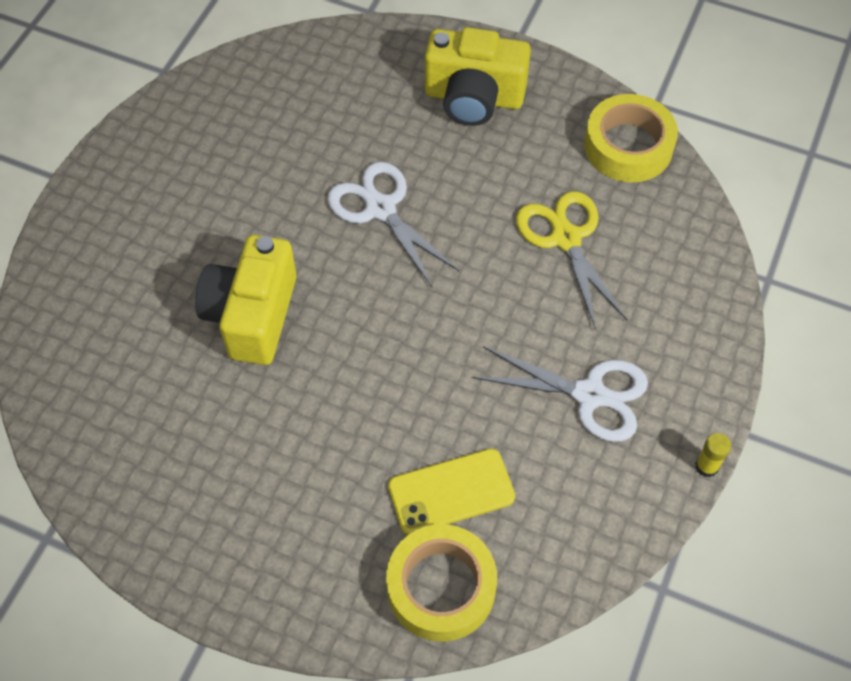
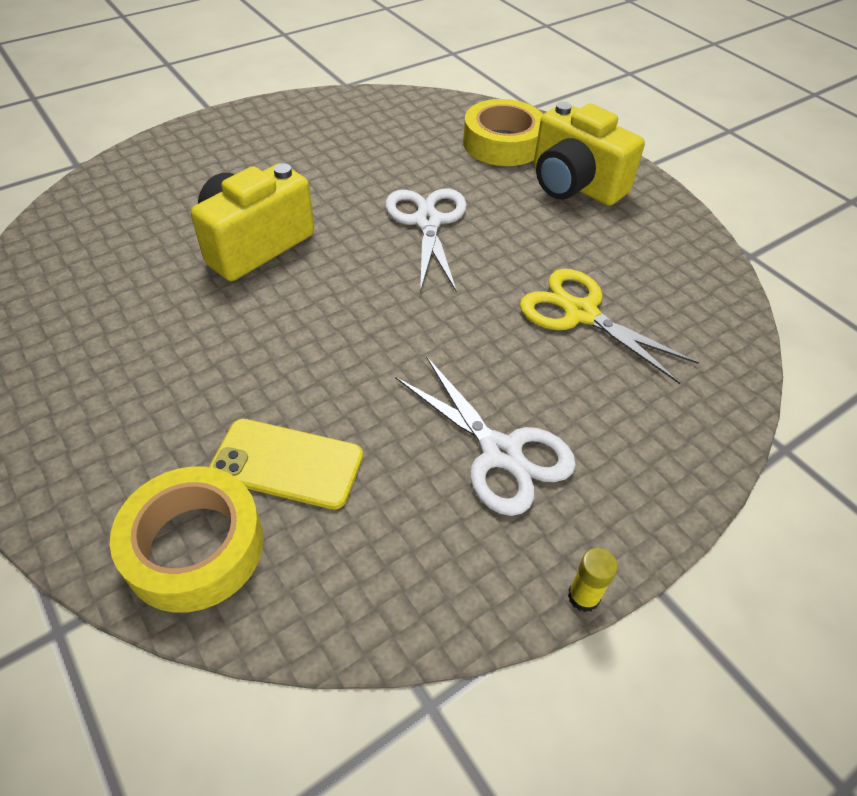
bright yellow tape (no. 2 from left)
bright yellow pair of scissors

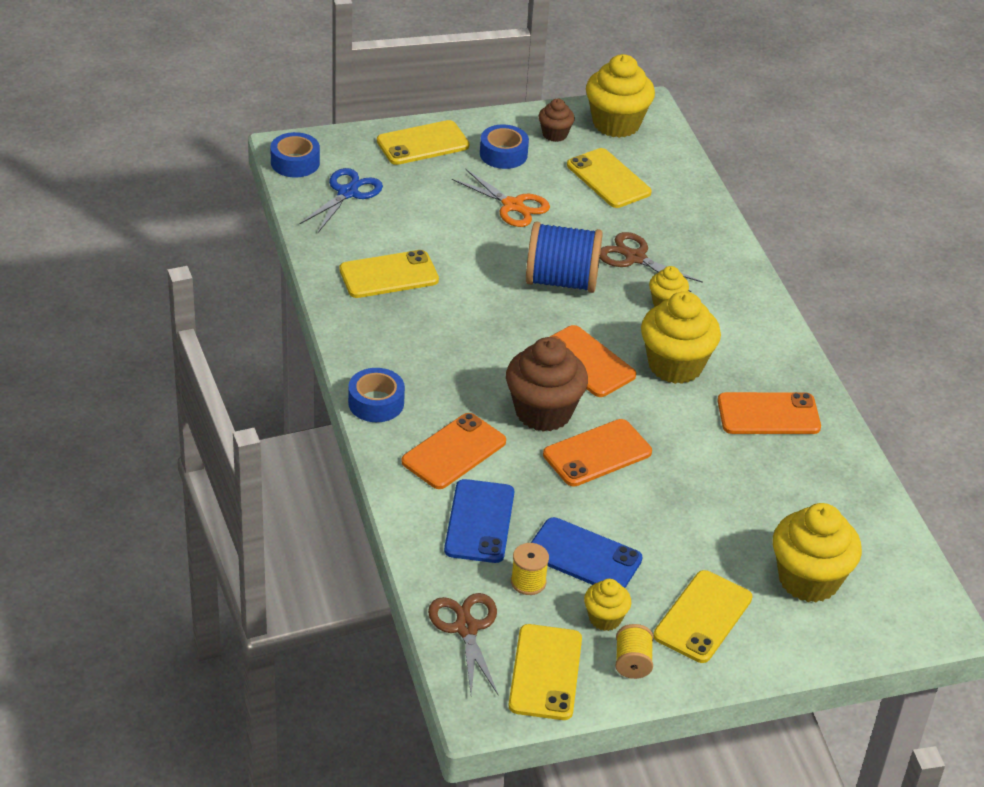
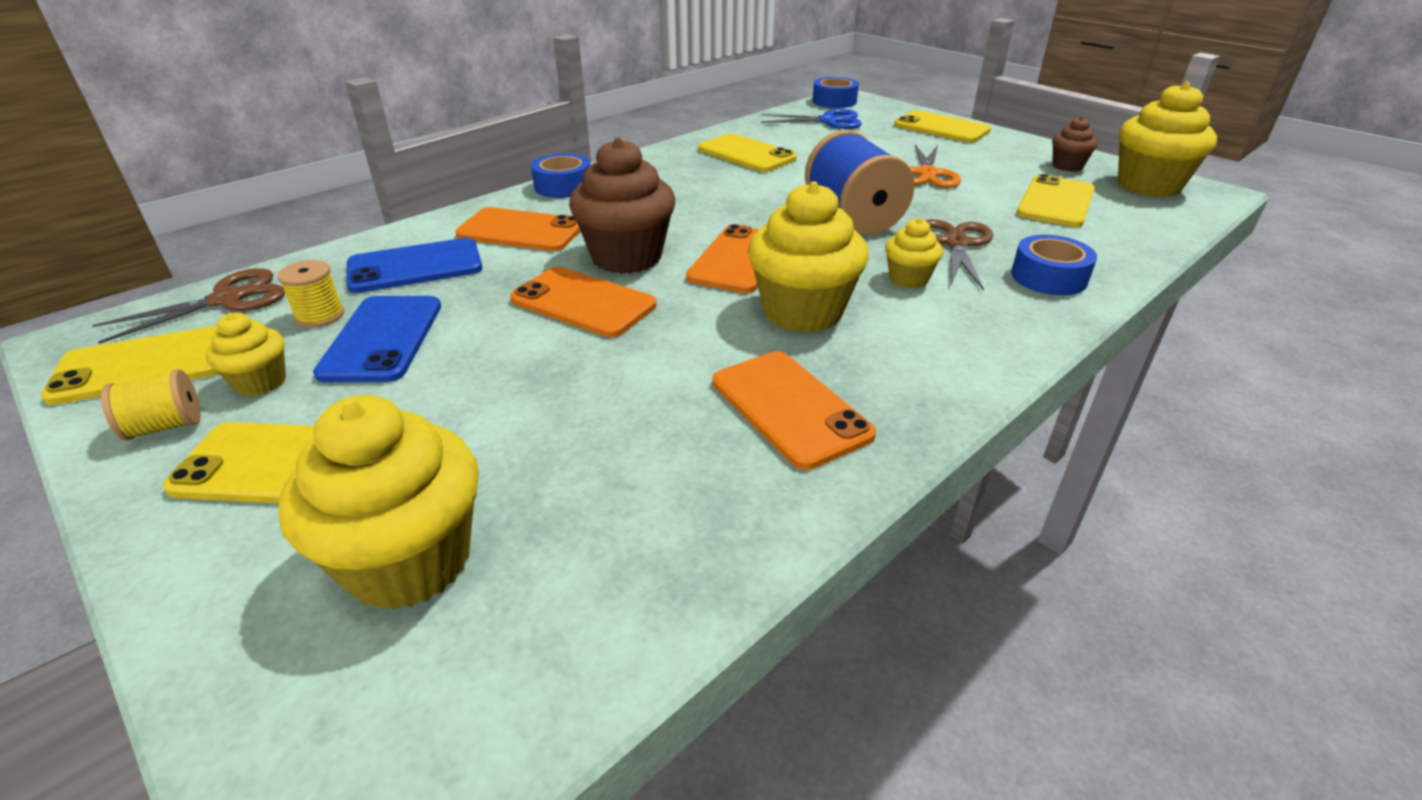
cobalt tape (no. 3 from left)

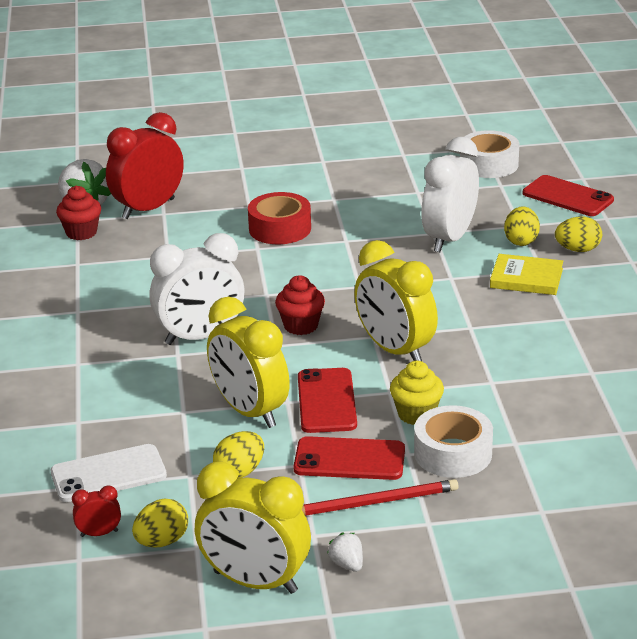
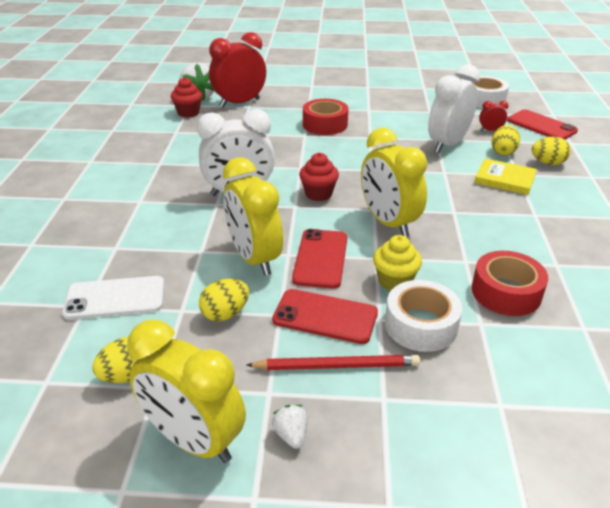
scarlet tape (no. 2 from left)
scarlet alarm clock (no. 2 from left)

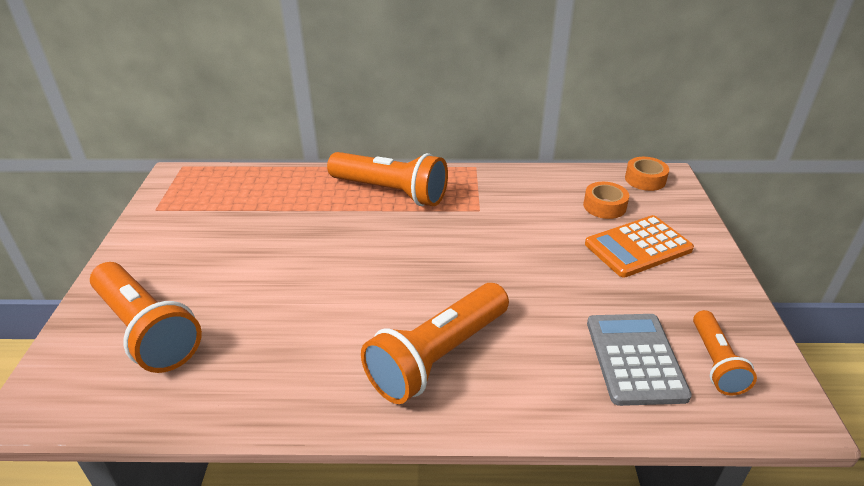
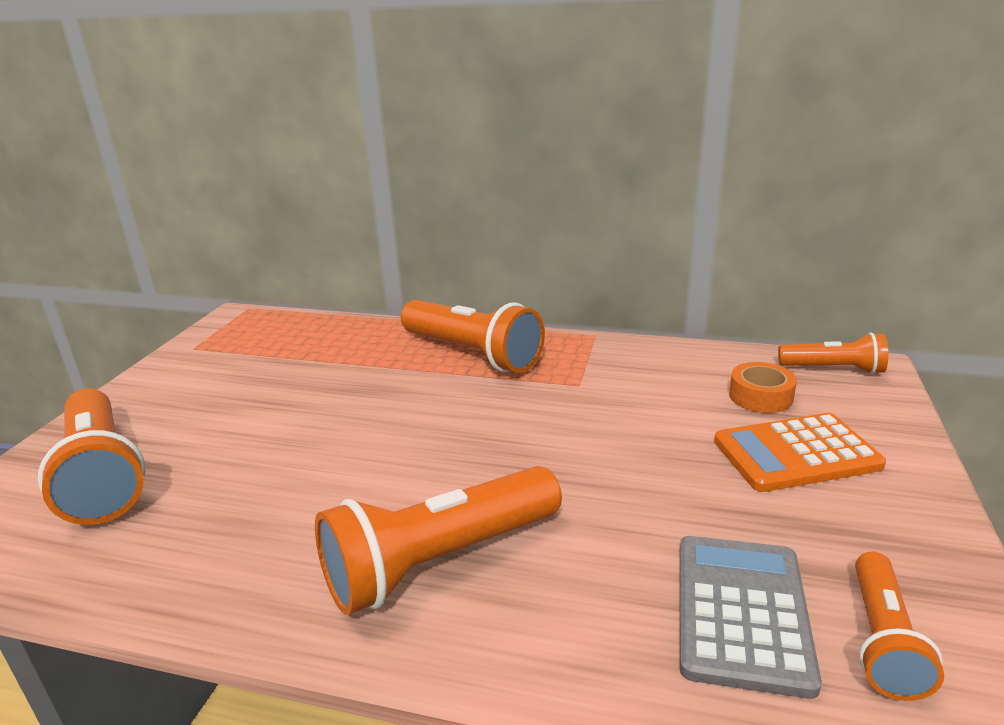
orange-coloured torch (no. 4 from left)

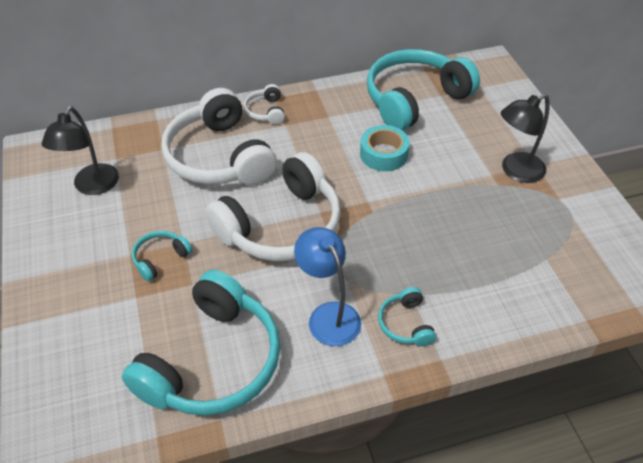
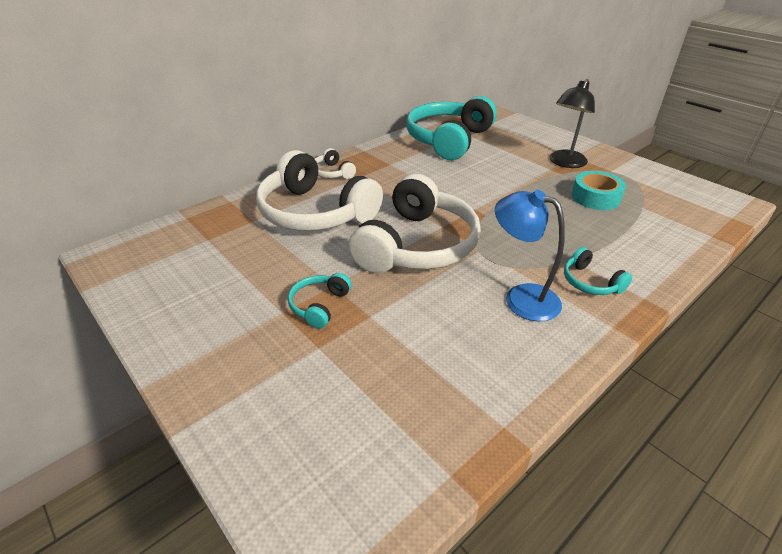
ebony lamp (no. 1 from left in the first image)
turquoise headset (no. 2 from left in the first image)
turquoise tape

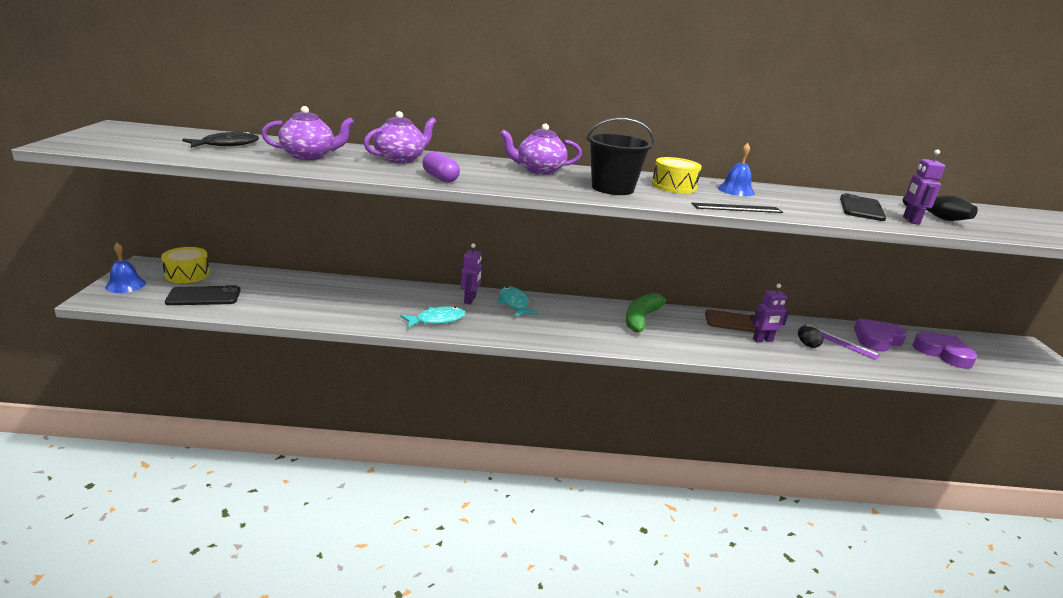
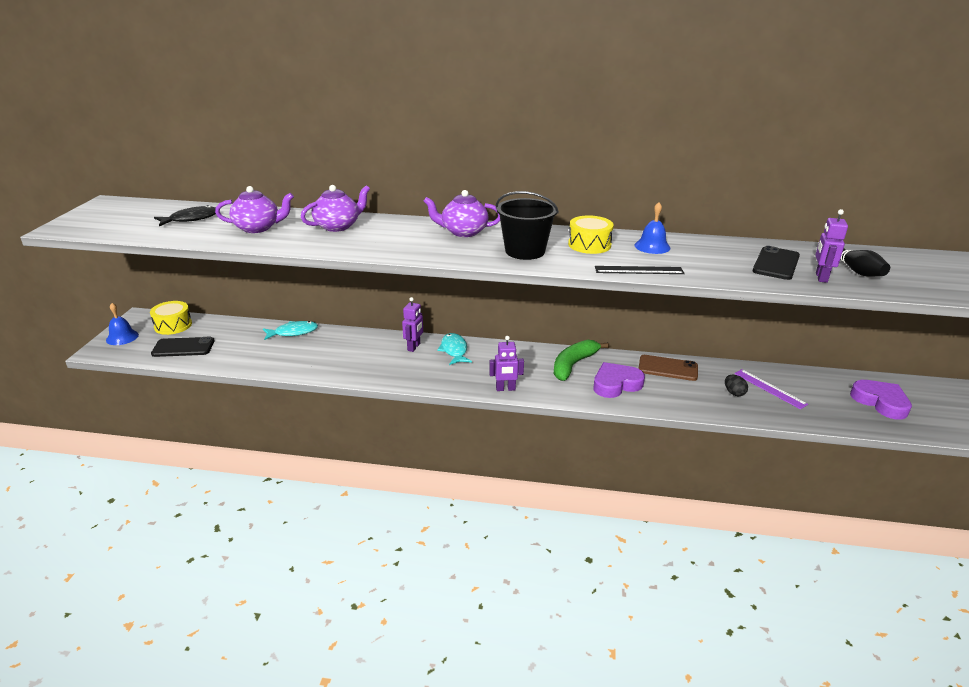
purple pill shape
turquoise toy fish (no. 1 from left)
purple toy robot (no. 2 from left)
purple love heart (no. 1 from left)

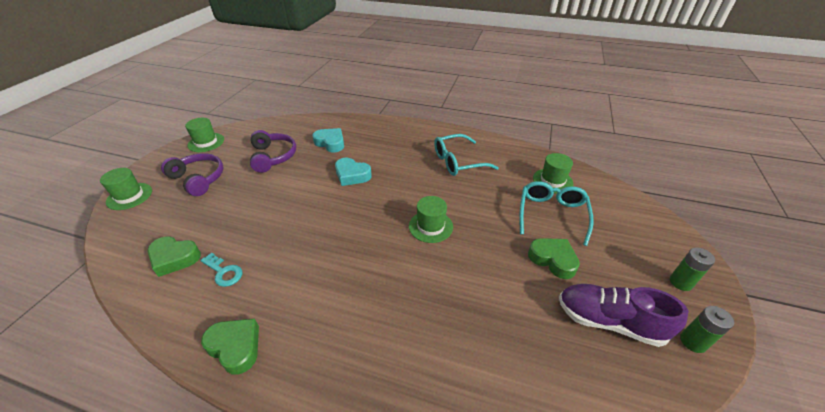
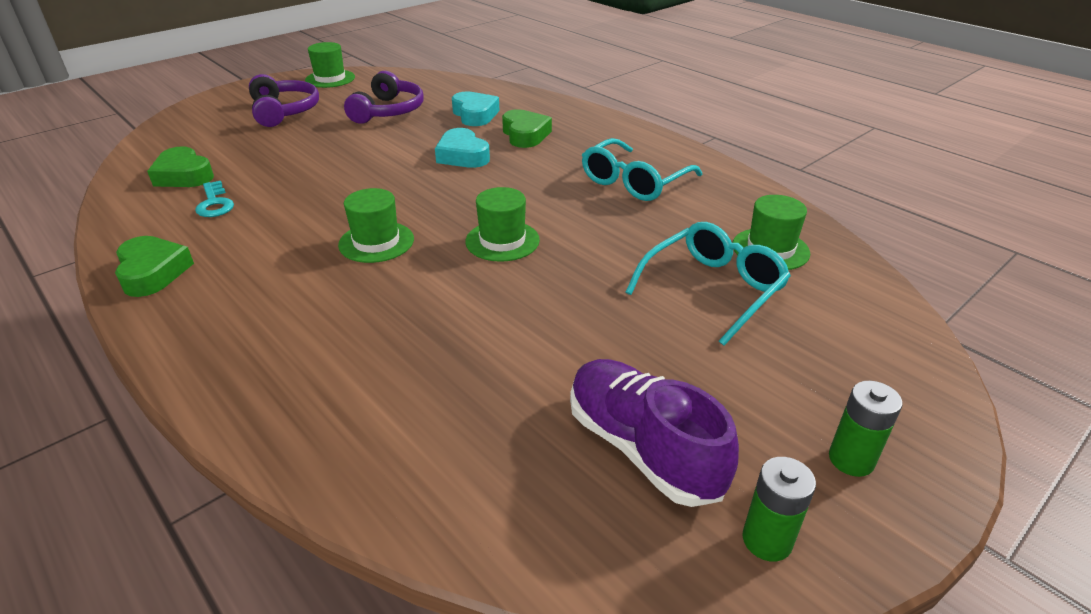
green hat (no. 2 from left)
green love heart (no. 3 from left)
turquoise eyeglasses (no. 1 from left)

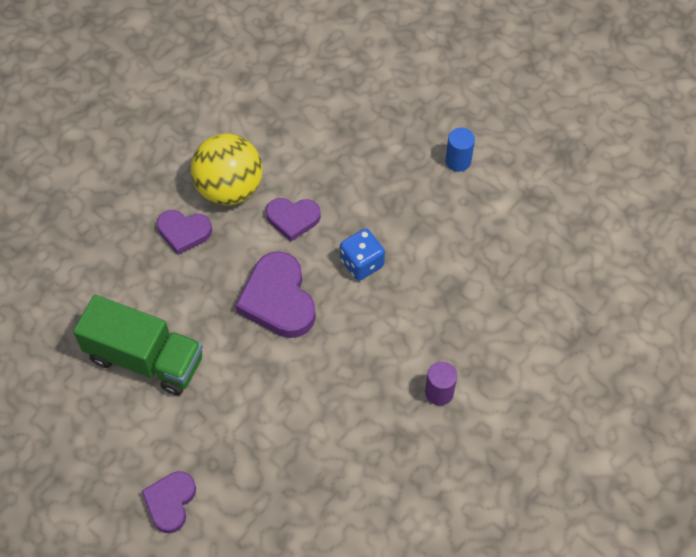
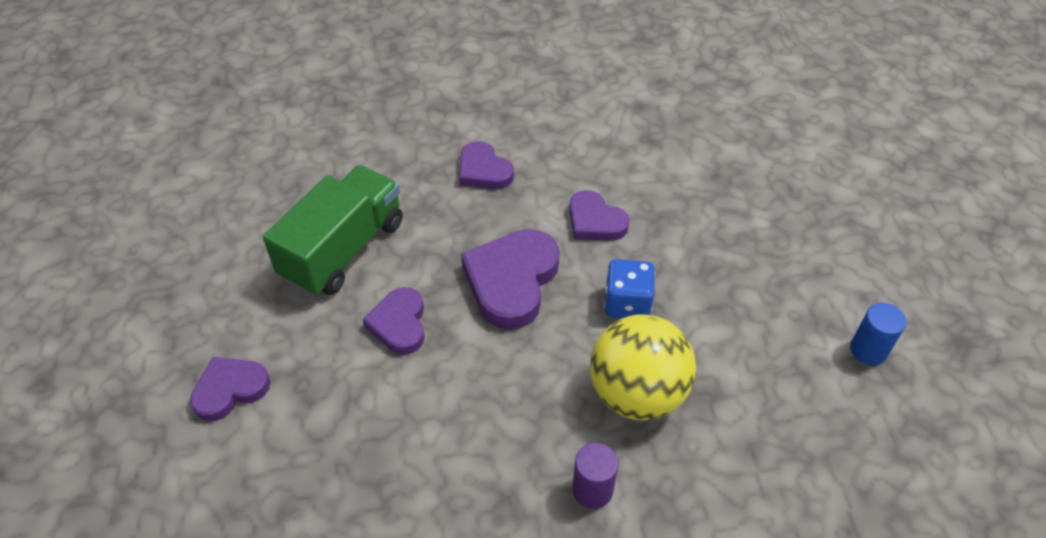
purple love heart (no. 2 from left)
bright yellow sphere
cobalt cylinder shape
green toy truck

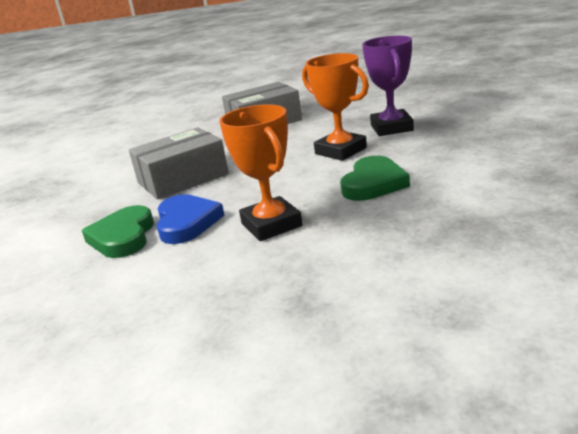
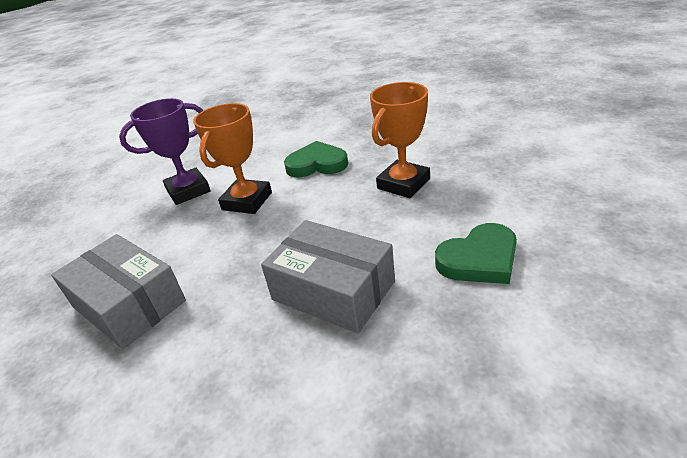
cobalt love heart

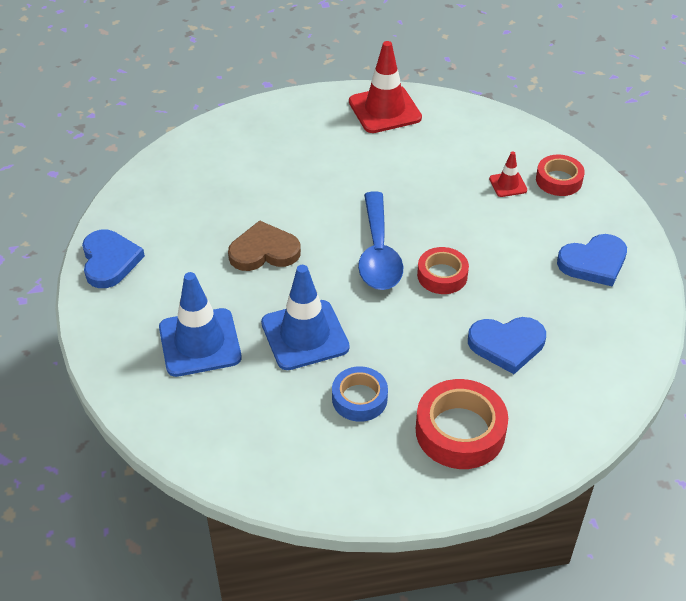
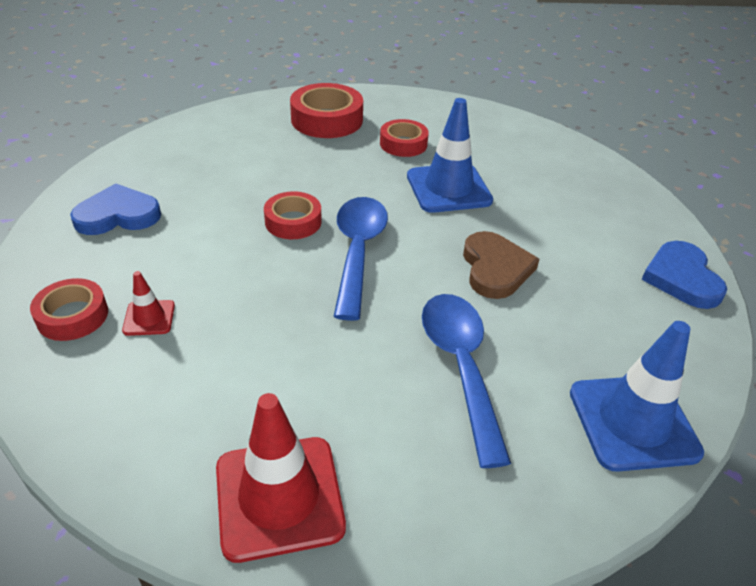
cobalt love heart (no. 2 from left in the first image)
cobalt tablespoon (no. 2 from left)
cobalt traffic cone (no. 2 from left)
scarlet tape (no. 4 from left)
russet love heart

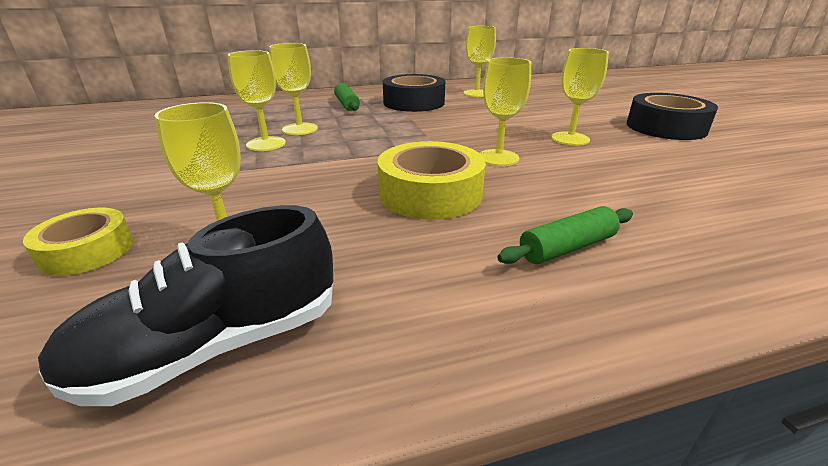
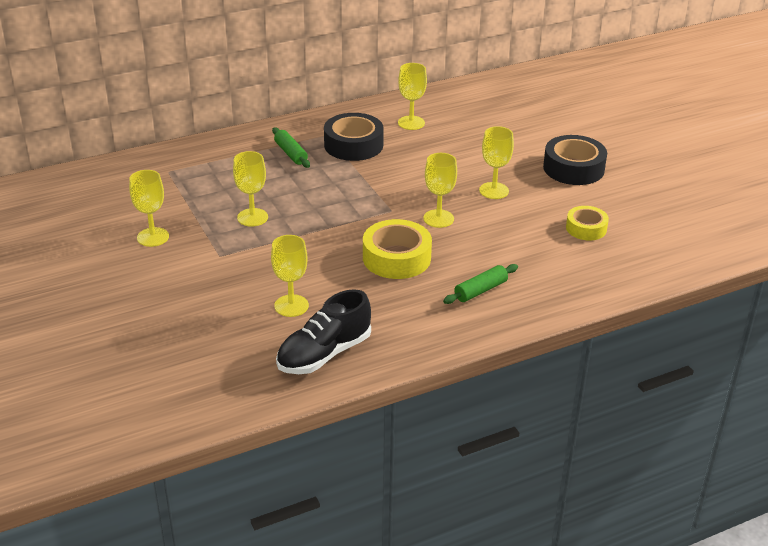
bright yellow tape (no. 2 from left)
bright yellow goblet (no. 1 from left)

